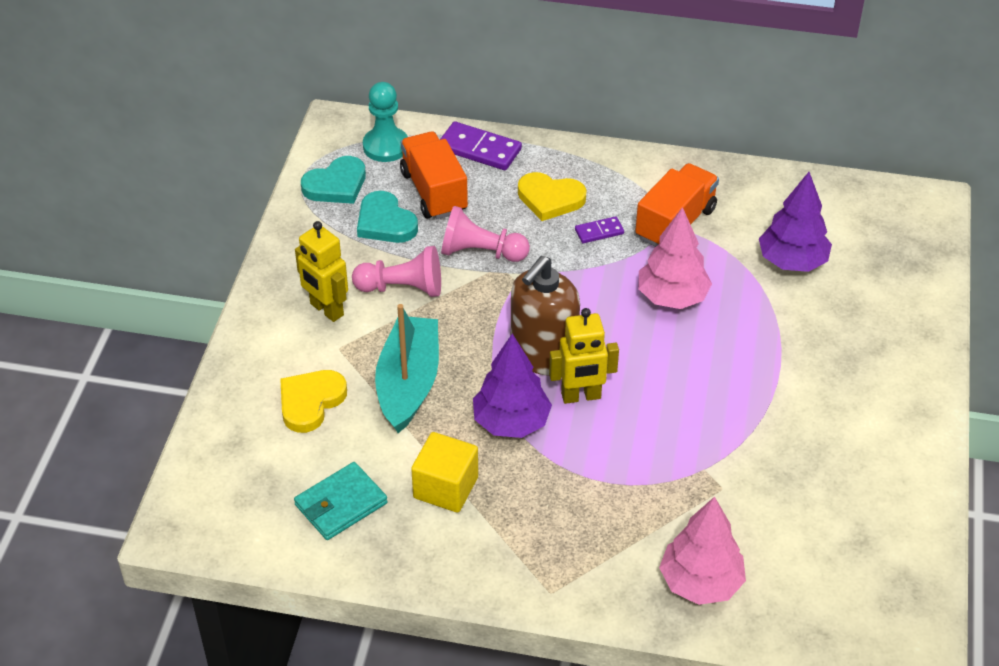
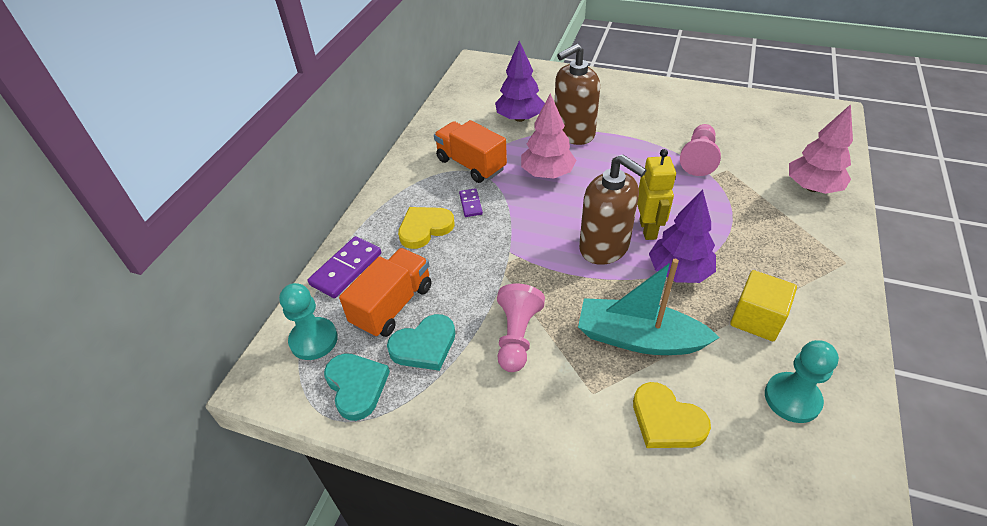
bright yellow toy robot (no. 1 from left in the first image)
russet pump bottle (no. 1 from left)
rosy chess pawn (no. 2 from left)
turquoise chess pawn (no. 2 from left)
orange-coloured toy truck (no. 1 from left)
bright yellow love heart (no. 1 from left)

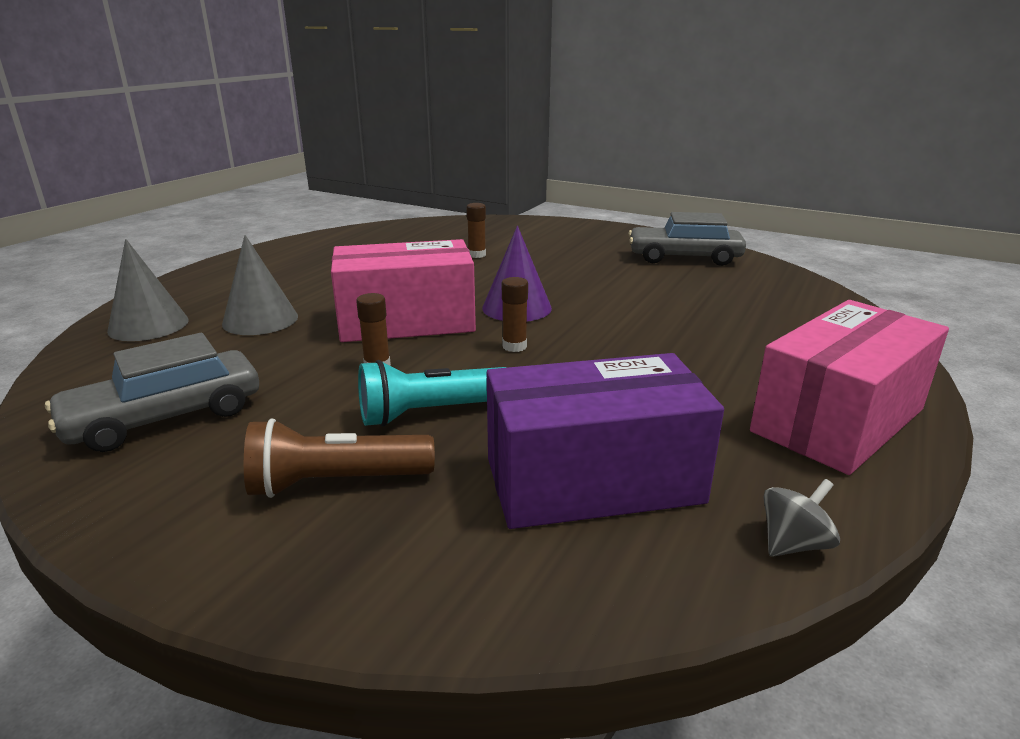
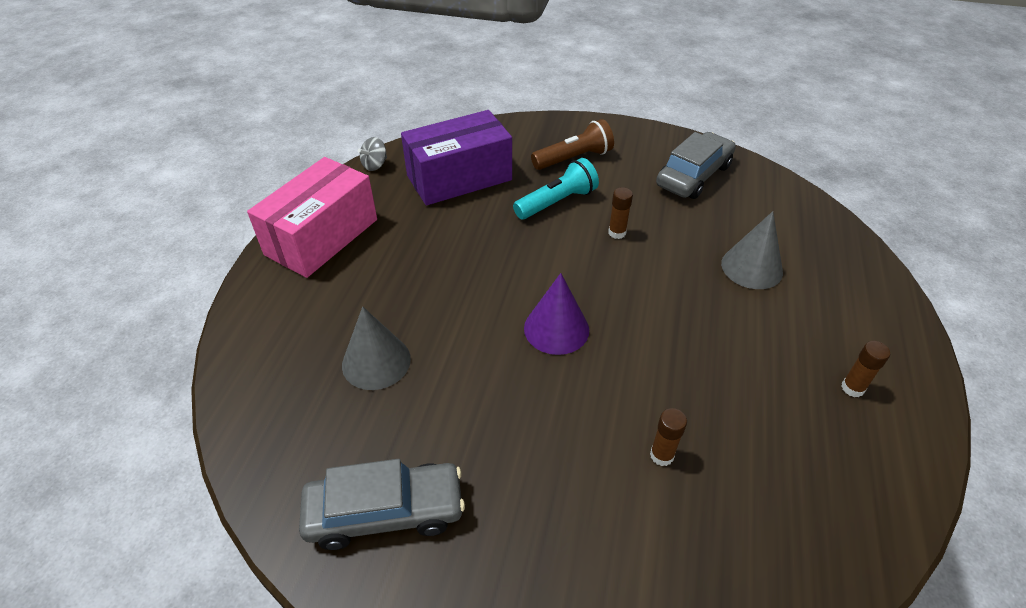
rosy box (no. 1 from left in the first image)
ash-grey cone shape (no. 1 from left)
russet stick of glue (no. 3 from left)

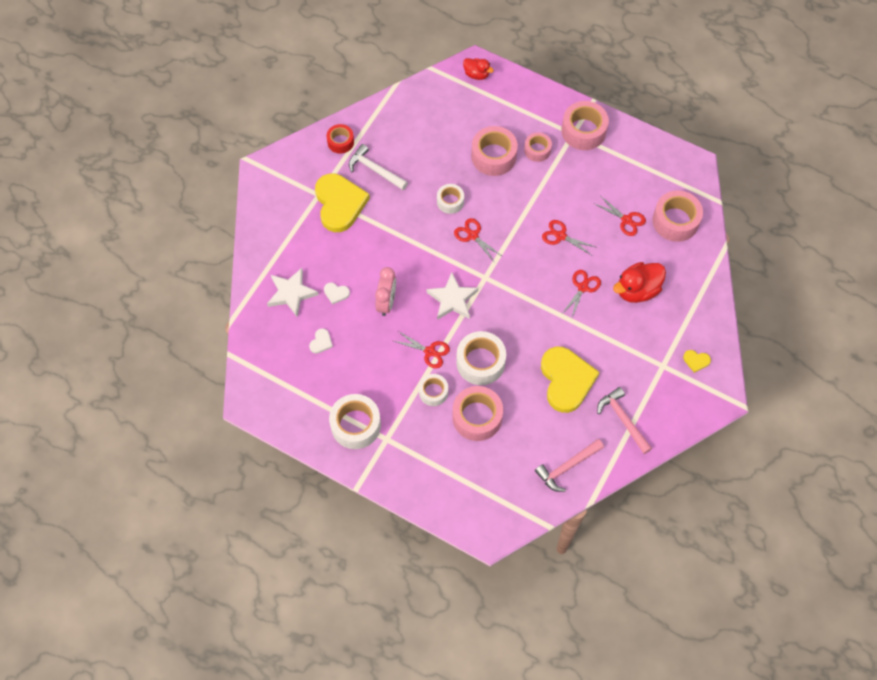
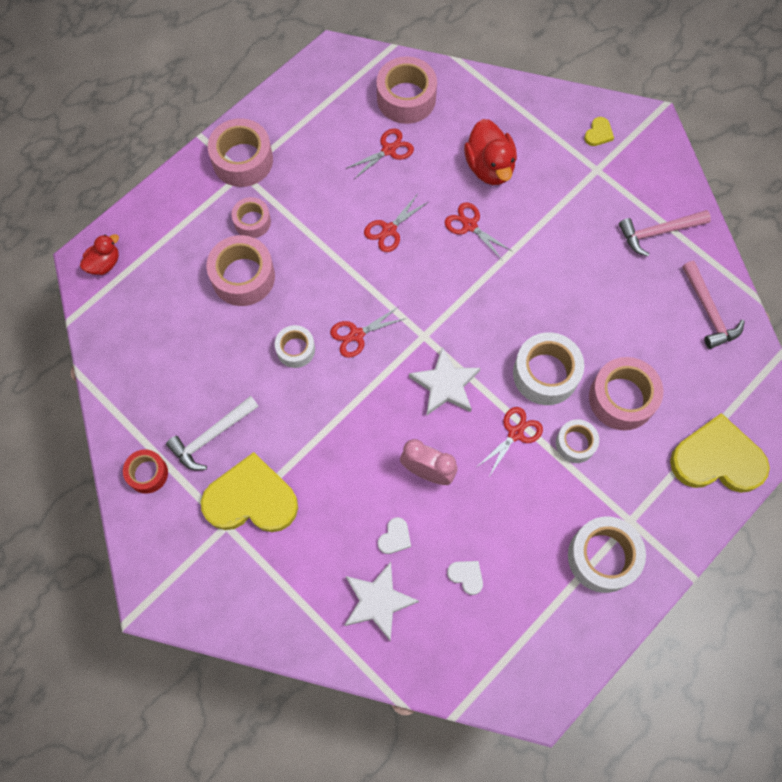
bright yellow love heart (no. 3 from left)

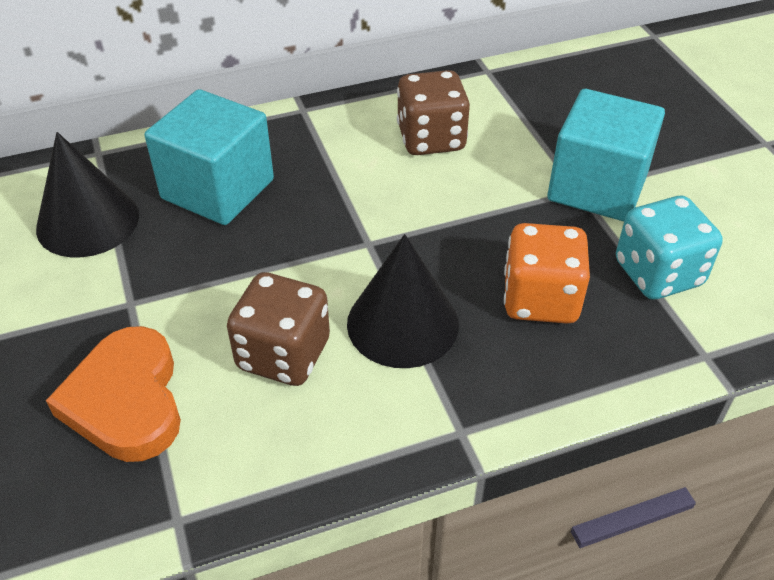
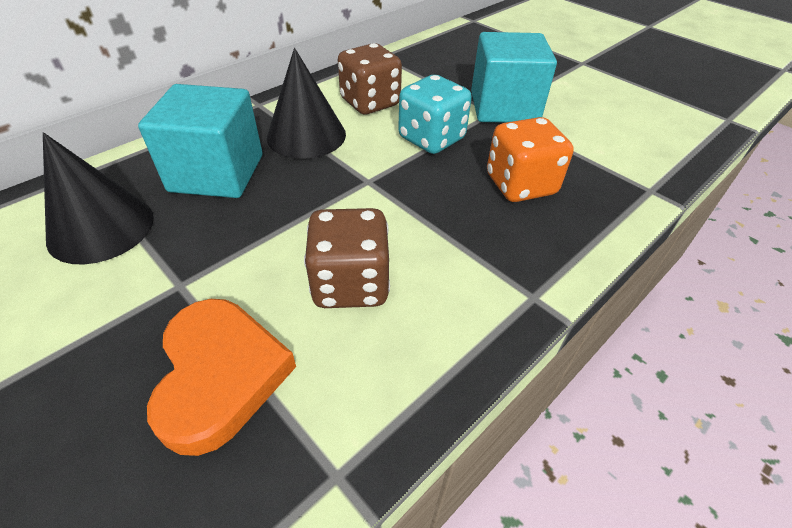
ebony cone shape (no. 2 from left)
turquoise dice
orange-coloured love heart

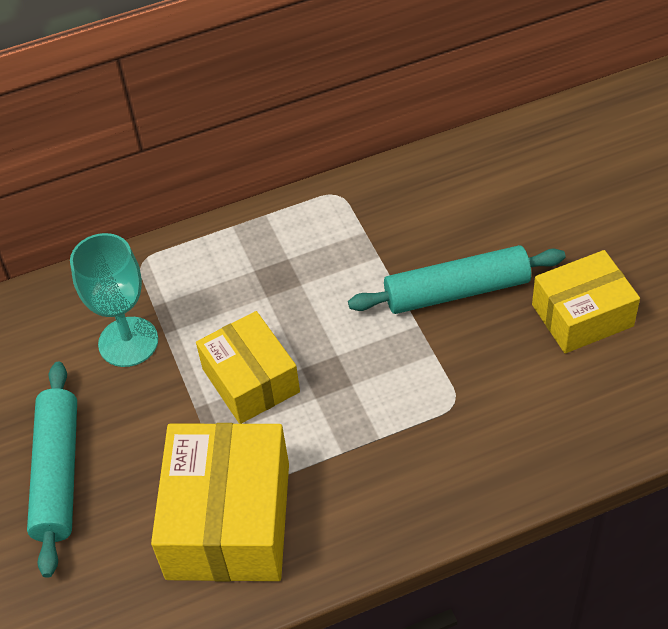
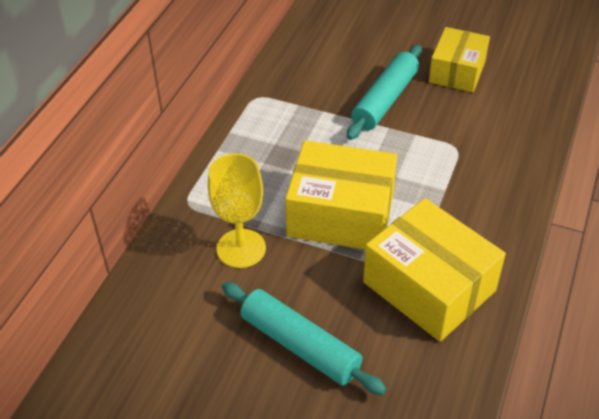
bright yellow goblet
bright yellow box (no. 1 from left)

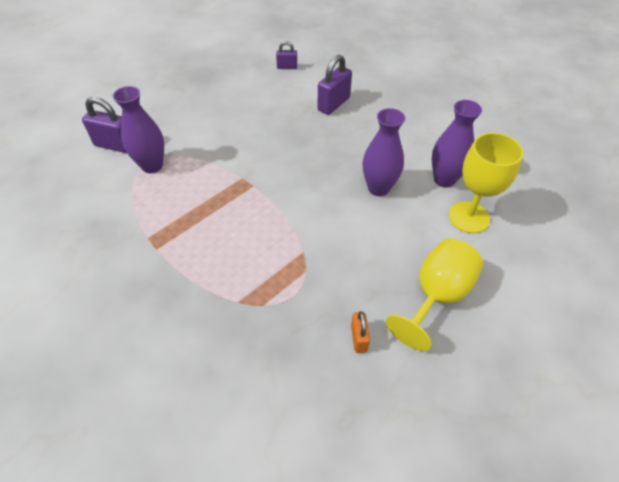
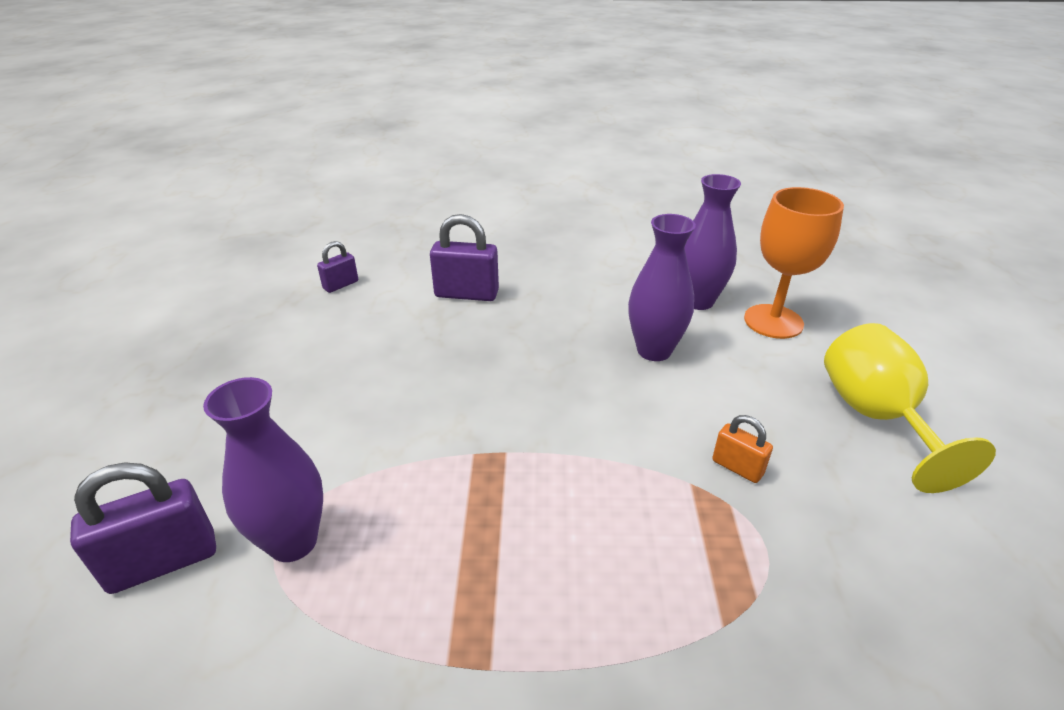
orange-coloured lock
orange-coloured goblet
purple lock (no. 3 from left)

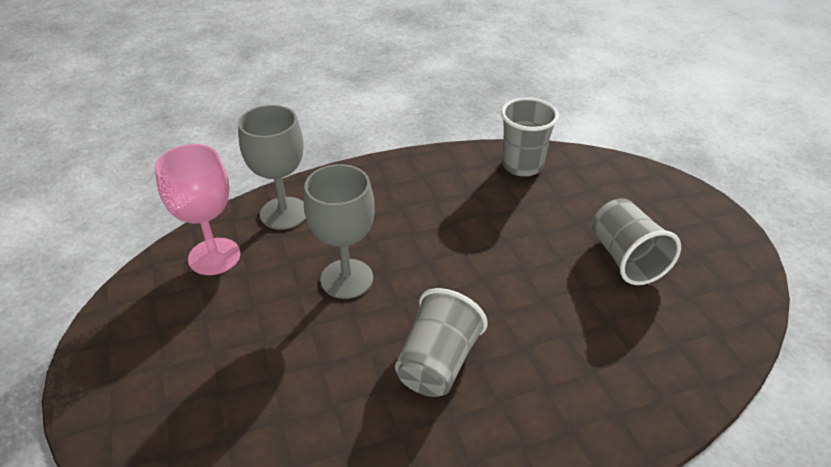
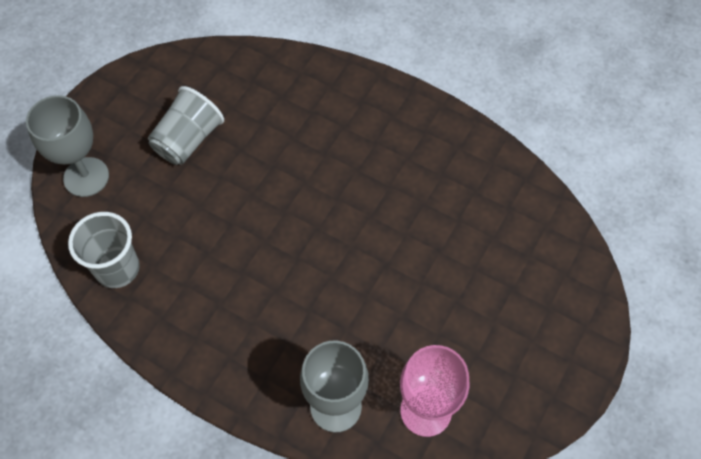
ash-grey beaker (no. 1 from left in the first image)
ash-grey goblet (no. 1 from left)

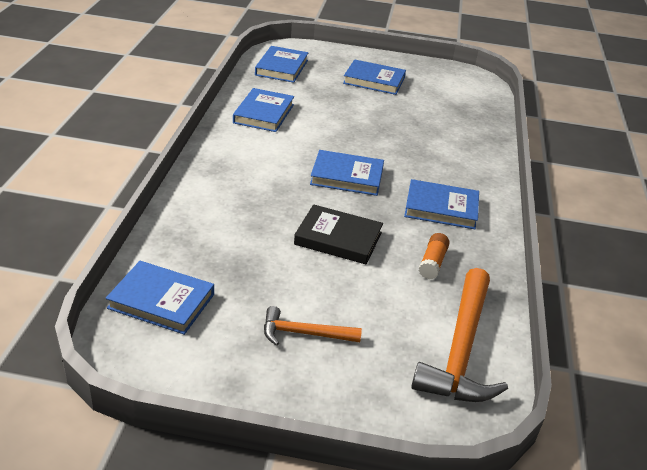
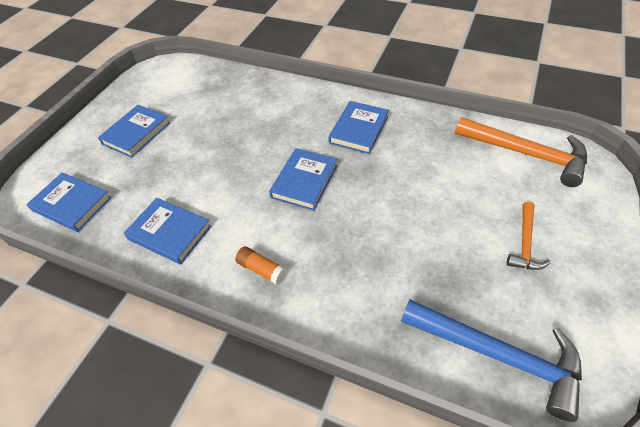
ebony book
orange-coloured stick of glue
cobalt carpenter's hammer

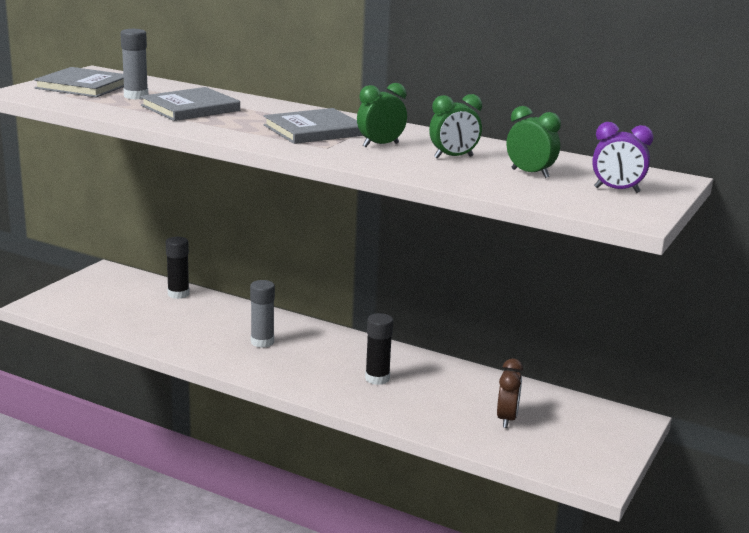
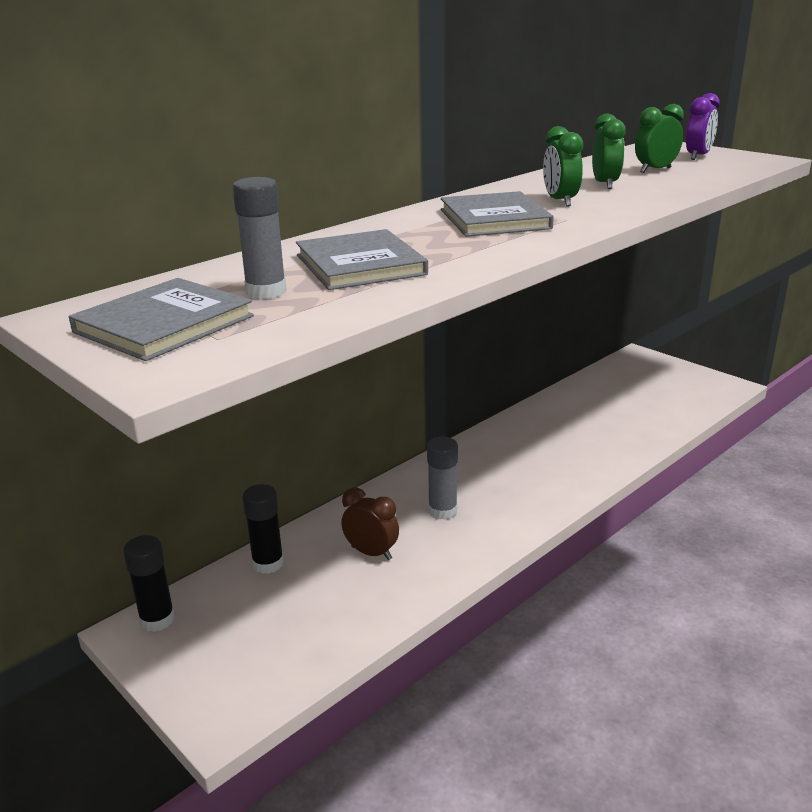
ebony stick of glue (no. 1 from left)
russet alarm clock

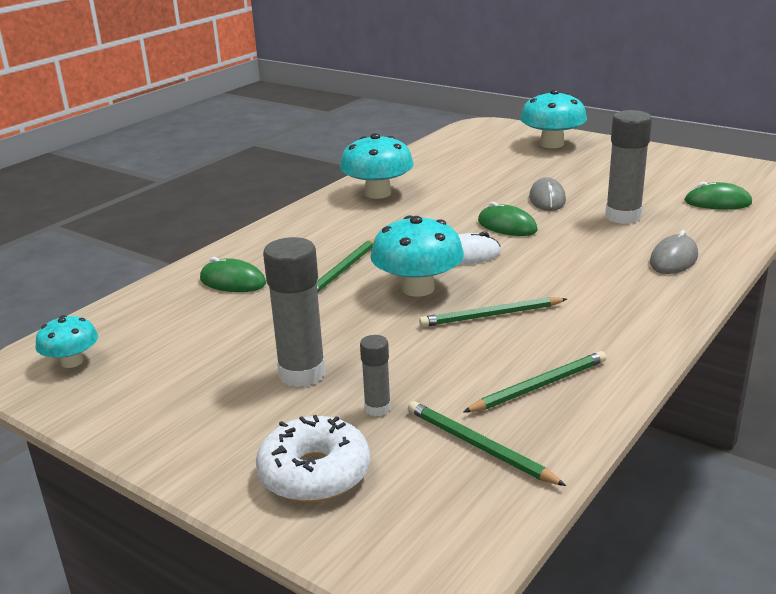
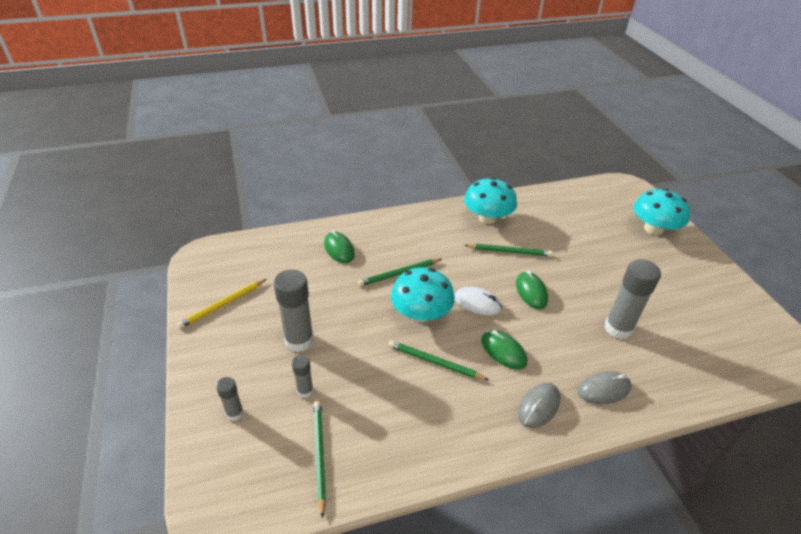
turquoise toadstool (no. 1 from left in the first image)
bright yellow wooden pencil
green wooden pencil (no. 4 from left)
ash-grey computer mouse (no. 1 from left)
green computer mouse (no. 2 from left)
ash-grey stick of glue (no. 1 from left)

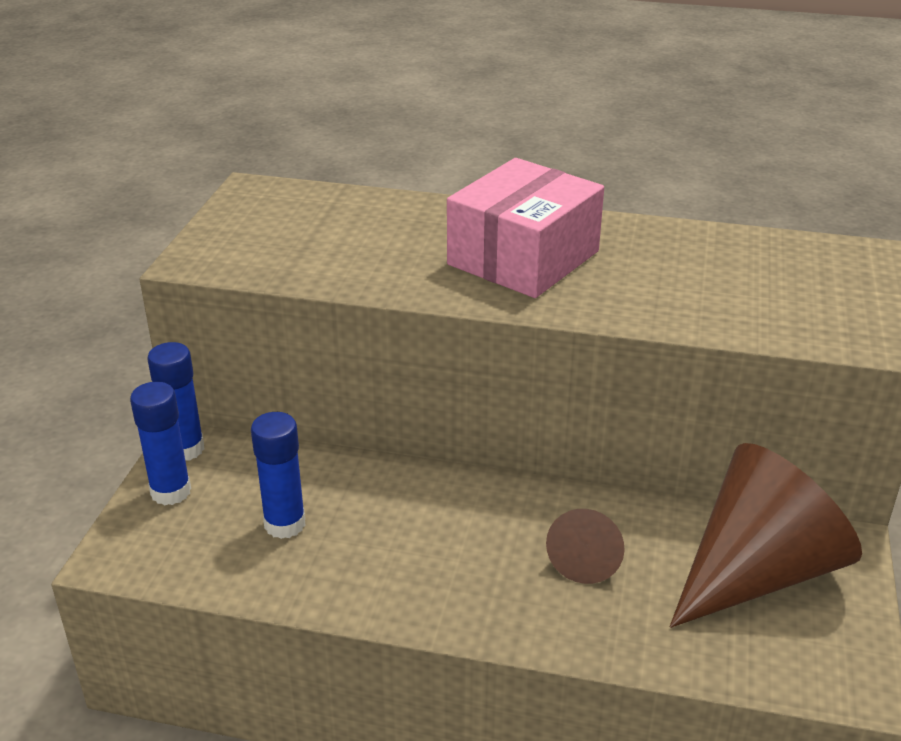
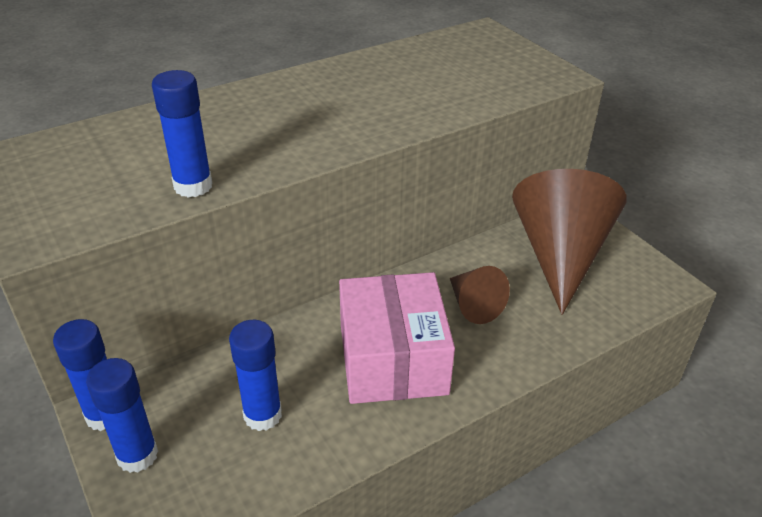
cobalt stick of glue (no. 3 from left)
rosy box

